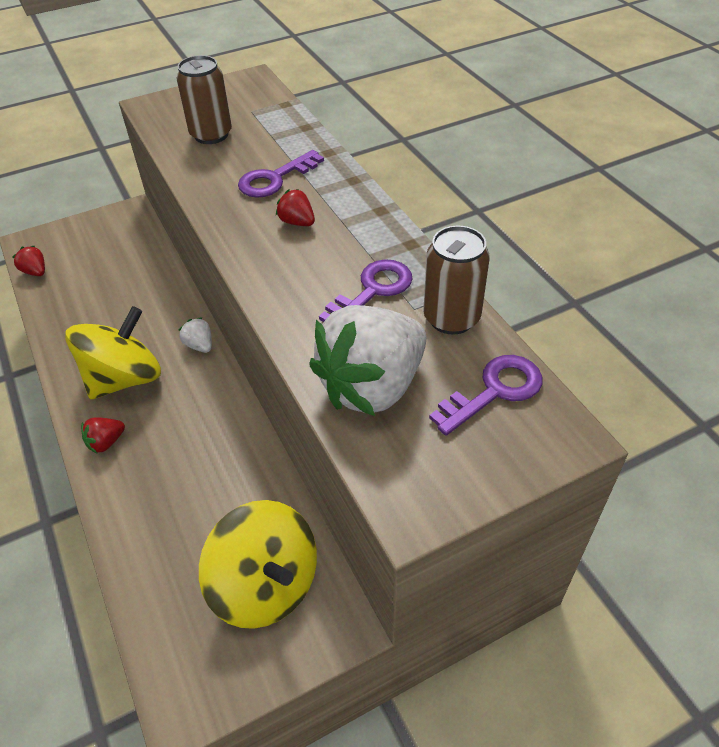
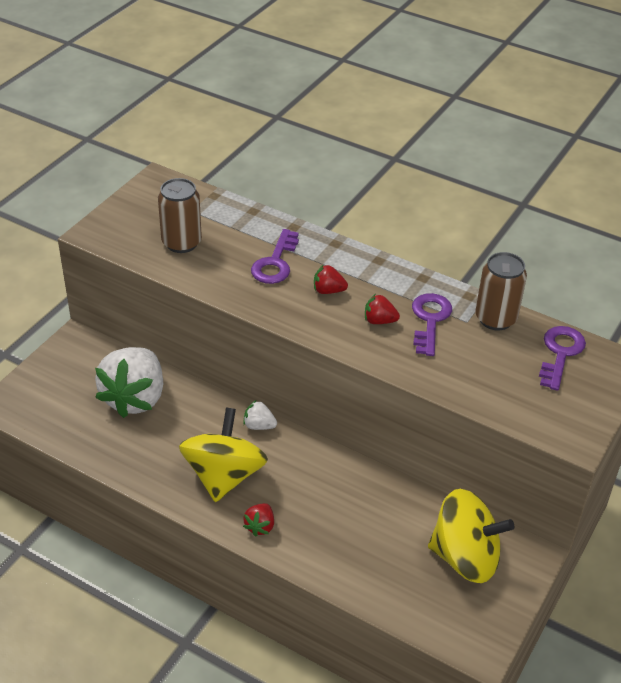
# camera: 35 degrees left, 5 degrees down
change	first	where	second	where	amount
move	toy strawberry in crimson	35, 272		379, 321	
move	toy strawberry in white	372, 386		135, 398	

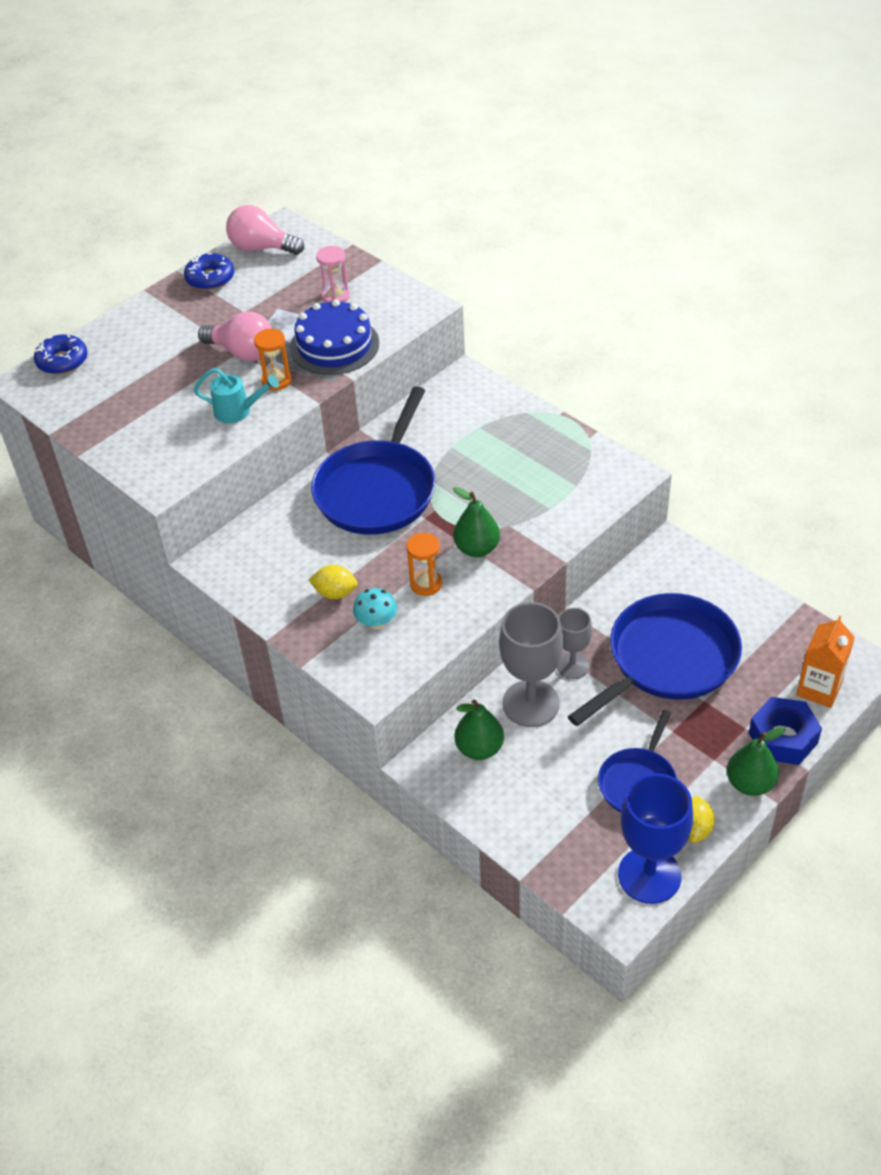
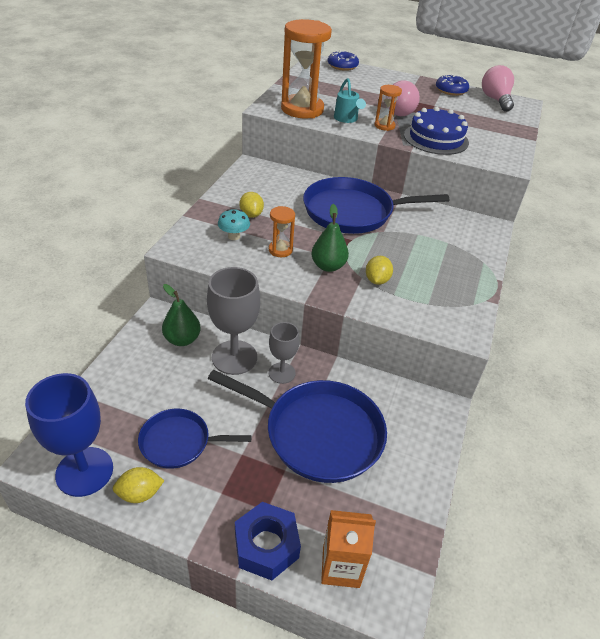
# camera: 60 degrees right, 5 degrees down
change	first	where	second	where	amount
delete	sandglass in rosy	335, 296			
delete	toy pear in leaf-green	750, 783			
insert			sandglass in orange	302, 109	
insert			toy lemon in yellow	377, 280	

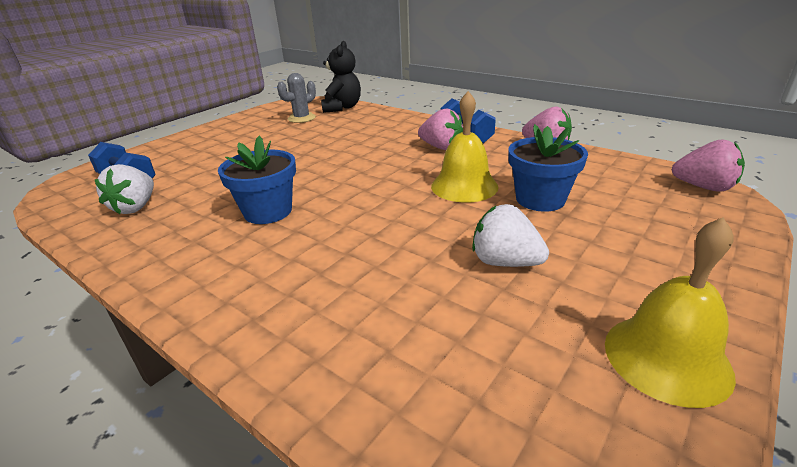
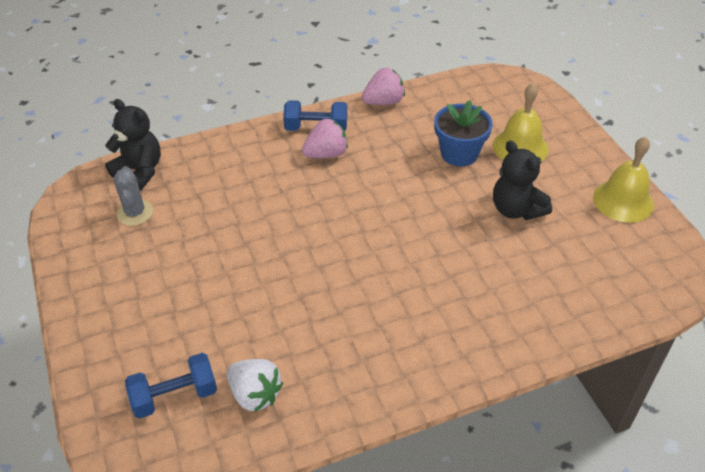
# camera: 60 degrees left, 15 degrees up
change	first	where	second	where	amount
move	school bell in yellow	464, 186		520, 147	
delete	plant pot in royal blue	268, 211			
delete	toy strawberry in rosy	703, 187			
replace	toy strawberry in white	505, 262	teddy in jet-black	516, 209	

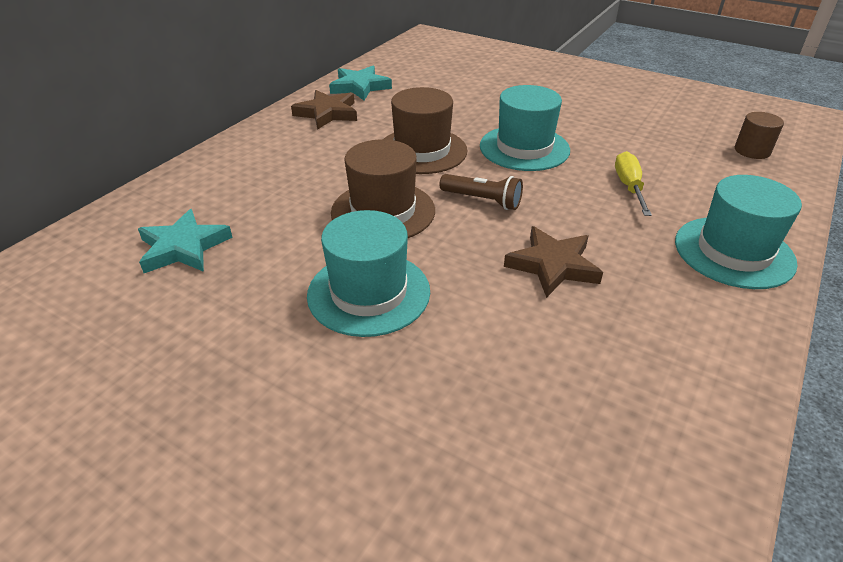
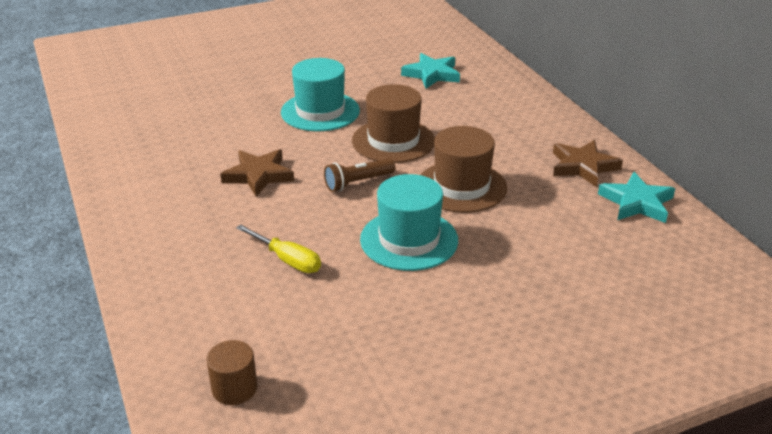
# camera: 125 degrees right, 5 degrees down
change	first	where	second	where	amount
delete	hat in aqua	733, 252			

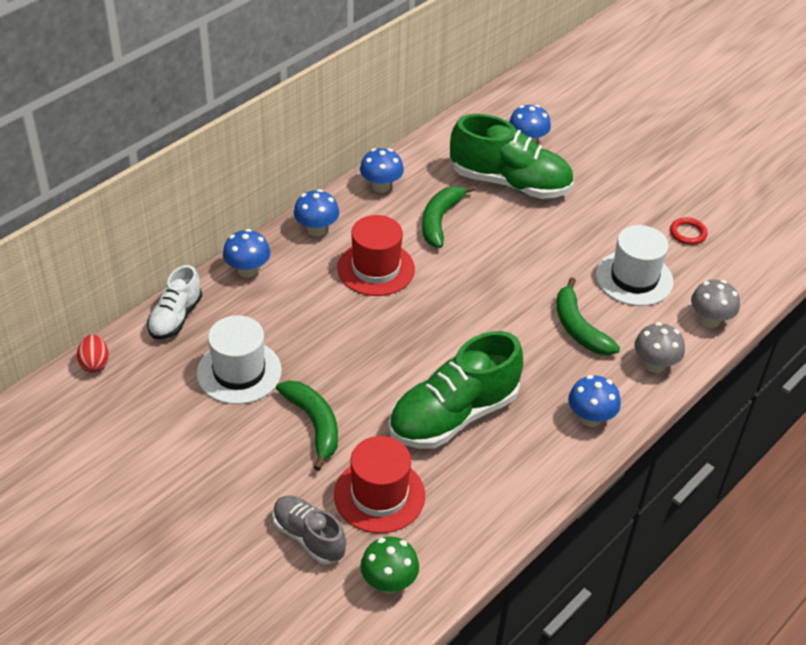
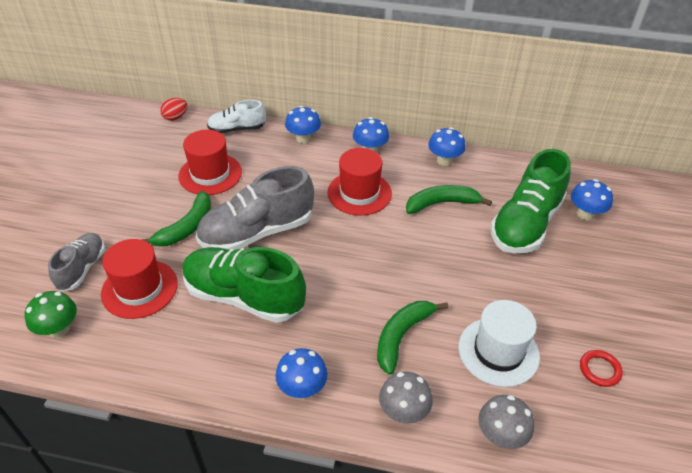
# camera: 60 degrees right, 0 degrees up
change	first	where	second	where	amount
rotate	shoe in leaf-green	510, 183		525, 224	45 degrees clockwise
recolor	hat in white	239, 372	hat in crimson	210, 174	
insert			shoe in ash-grey	257, 232	

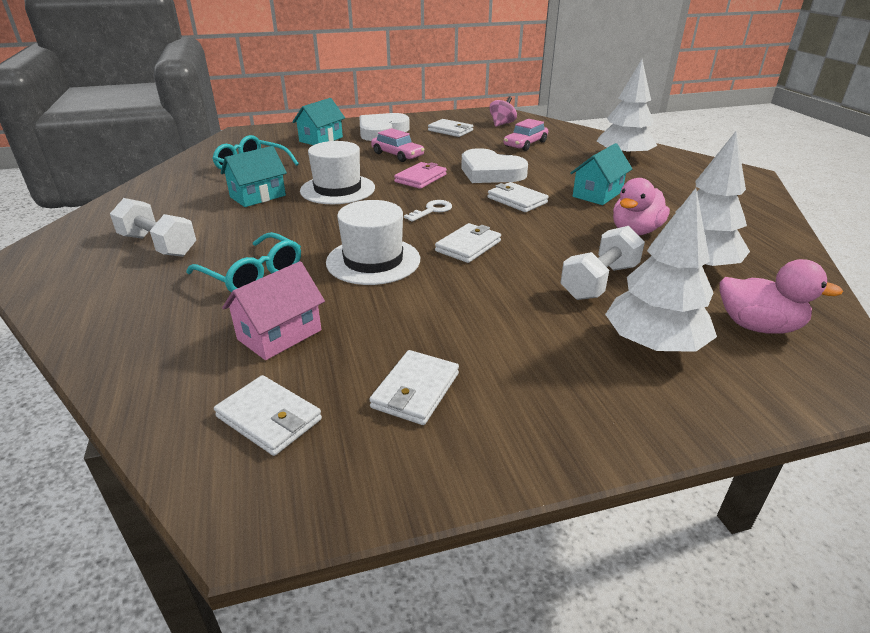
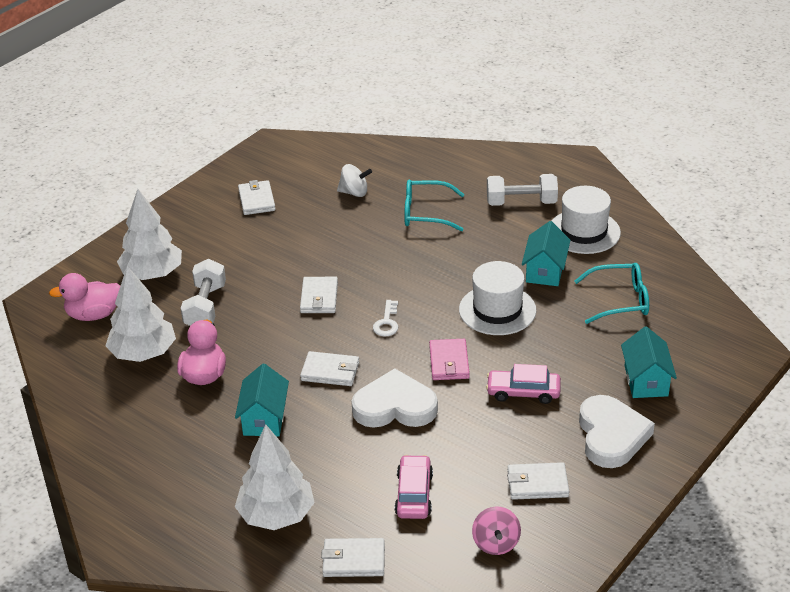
# camera: 145 degrees right, 5 degrees up
change	first	where	second	where	amount
move	hat in white	373, 261		584, 232	
replace	toy house in rosy	279, 335	toy top in white	354, 193	
move	card wallet in white	269, 418		353, 560	

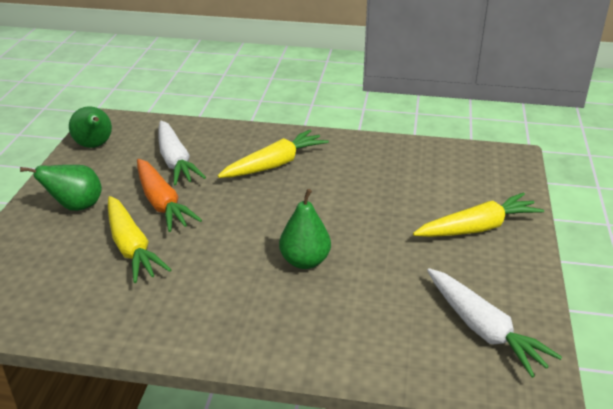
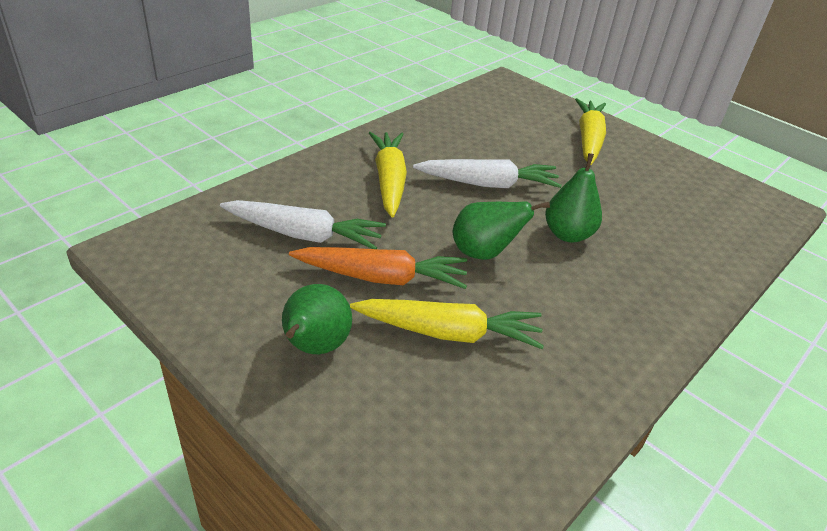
# camera: 60 degrees left, 5 degrees up
change	first	where	second	where	amount
move	toy pear in leaf-green	94, 146		483, 253	
move	root vegetable in white	483, 329		488, 184	

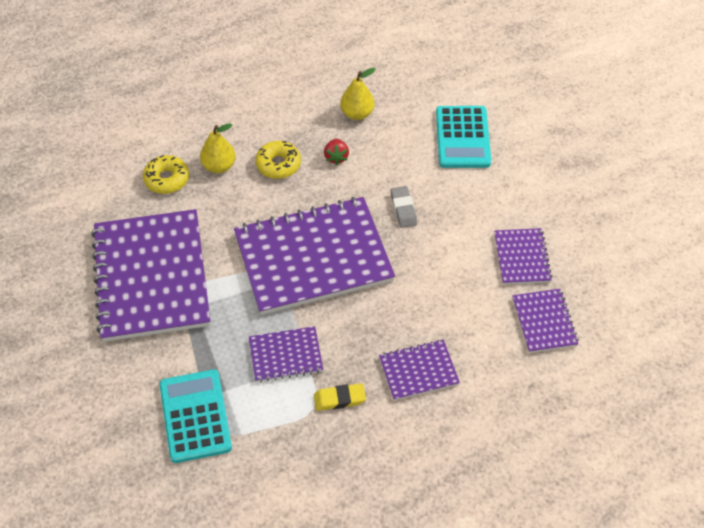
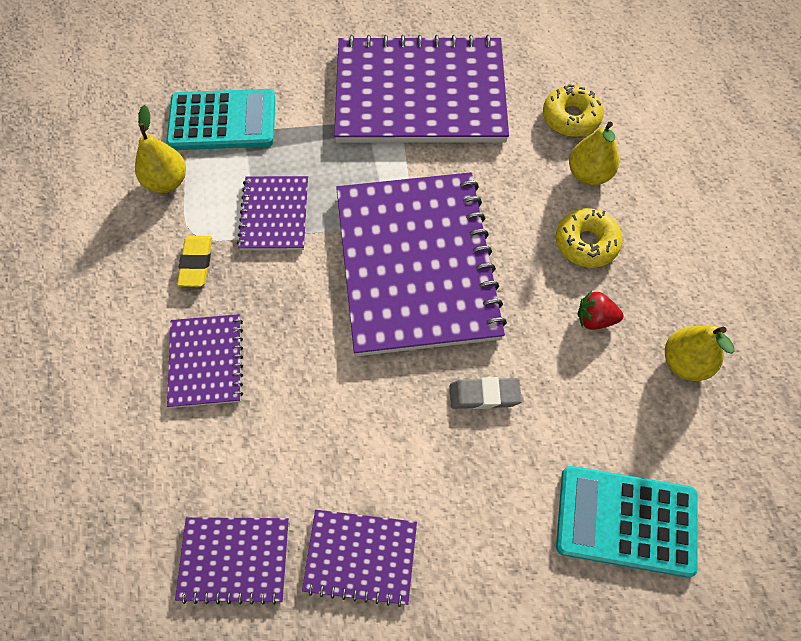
# camera: 100 degrees right, 10 degrees up
change	first	where	second	where	amount
insert			toy pear in yellow	166, 182	

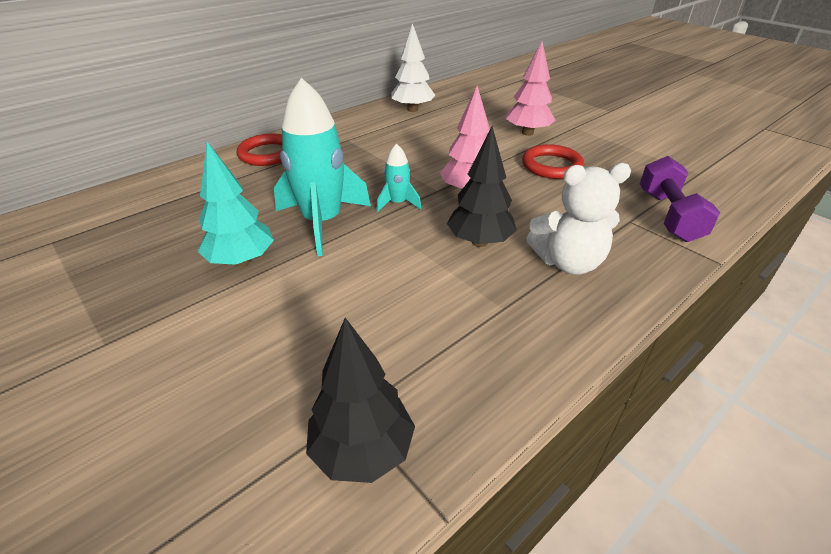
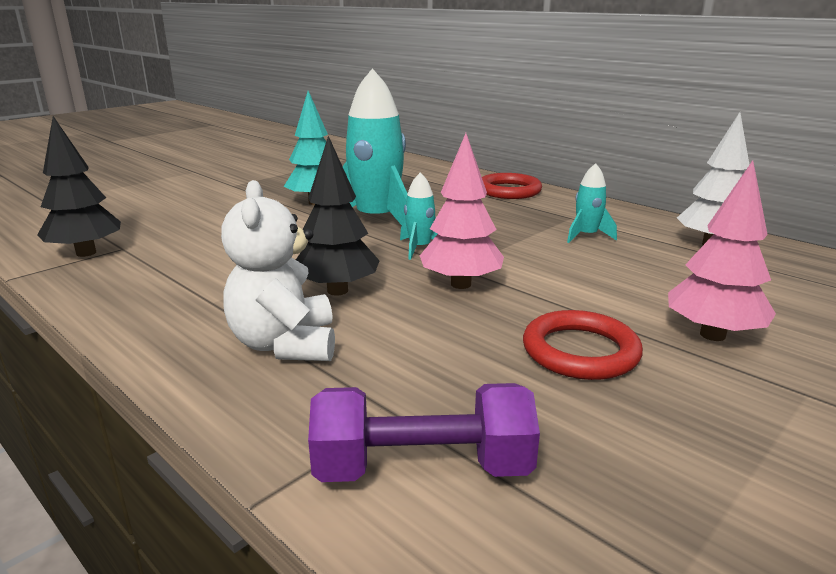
# camera: 85 degrees right, 15 degrees down
change	first	where	second	where	amount
insert			toy rocket in aqua	586, 236	

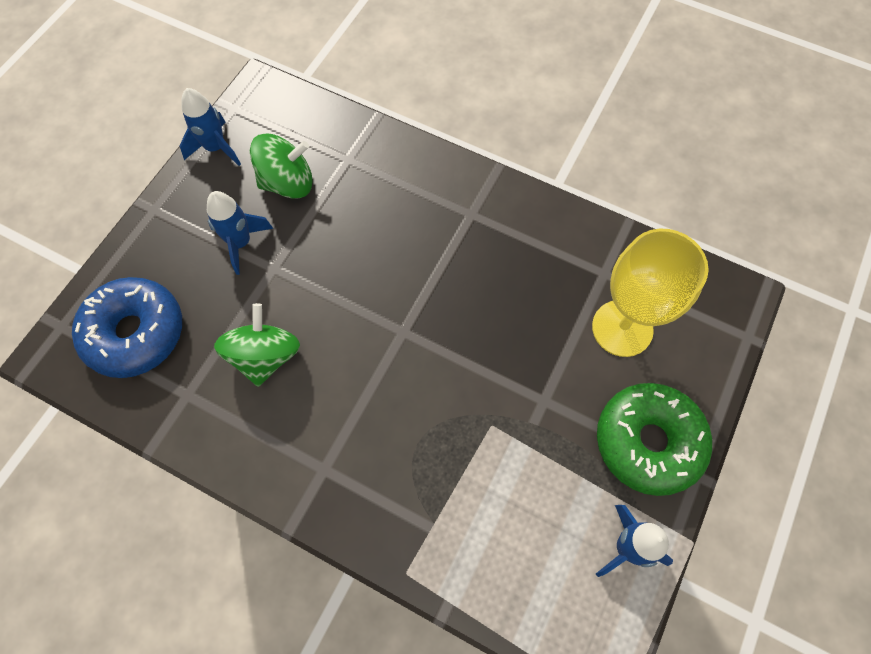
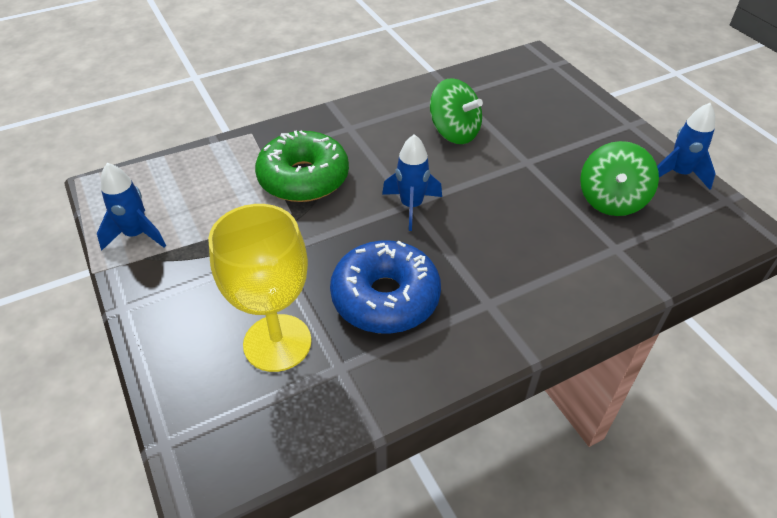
# camera: 125 degrees right, 20 degrees down
change	first	where	second	where	amount
move	toy rocket in royal blue	241, 243		411, 206	
move	glazed donut in royal blue	135, 333		385, 297	
move	glazed donut in leaf-green	648, 442		303, 178	

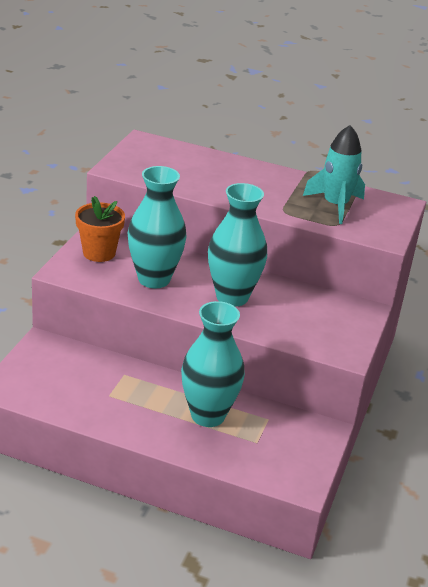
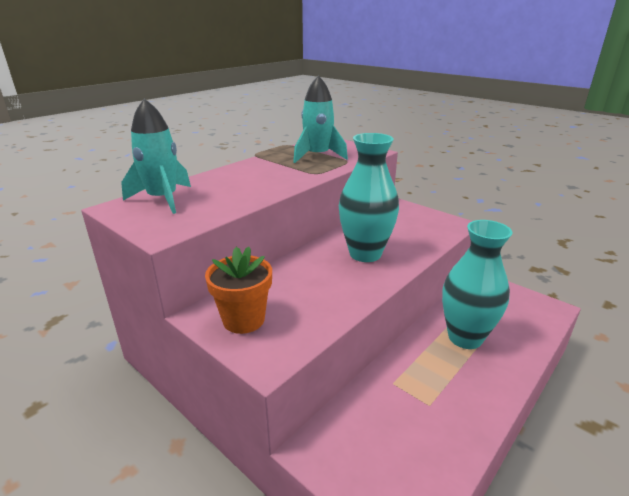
# camera: 65 degrees left, 5 degrees down
change	first	where	second	where	amount
delete	tall vase in aqua	154, 279			
insert			toy rocket in aqua	162, 199	

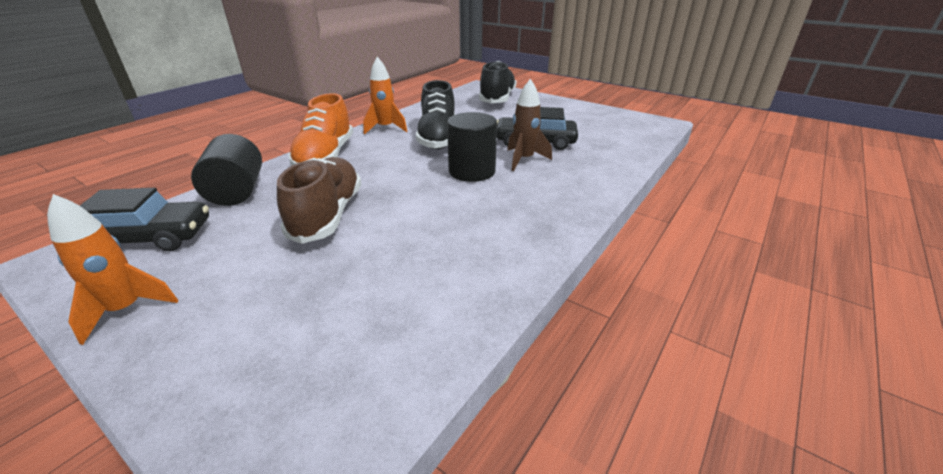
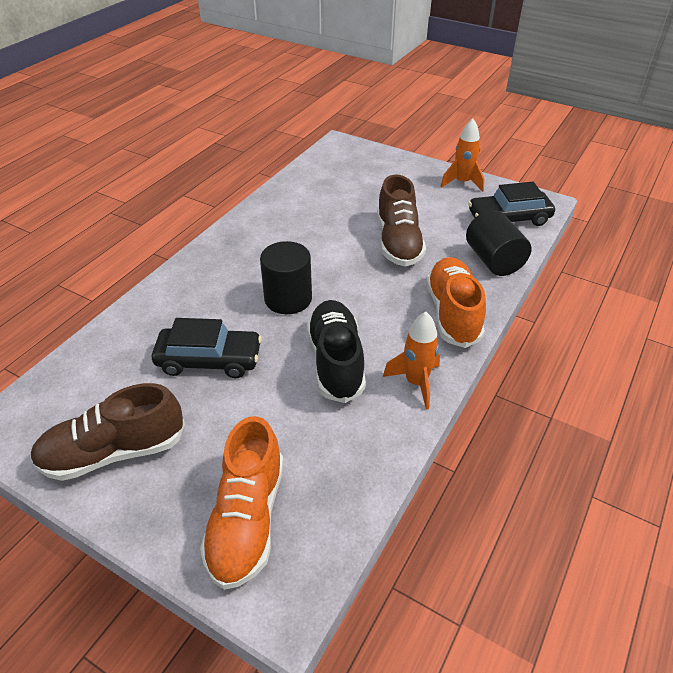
# camera: 175 degrees right, 10 degrees up
change	first	where	second	where	amount
recolor	shoe in jet-black	497, 99	shoe in orange	247, 519	
delete	toy rocket in dark brown	524, 160			
insert			shoe in dark brown	113, 452	

